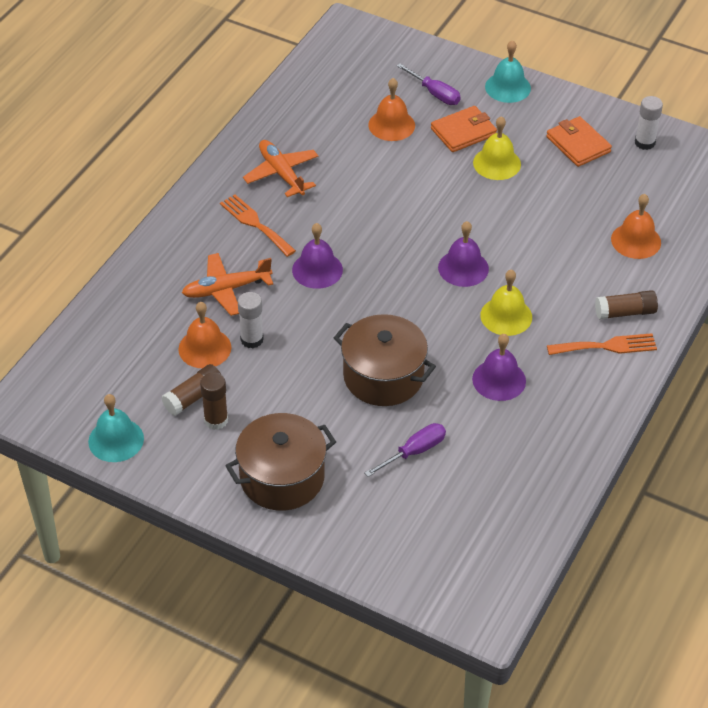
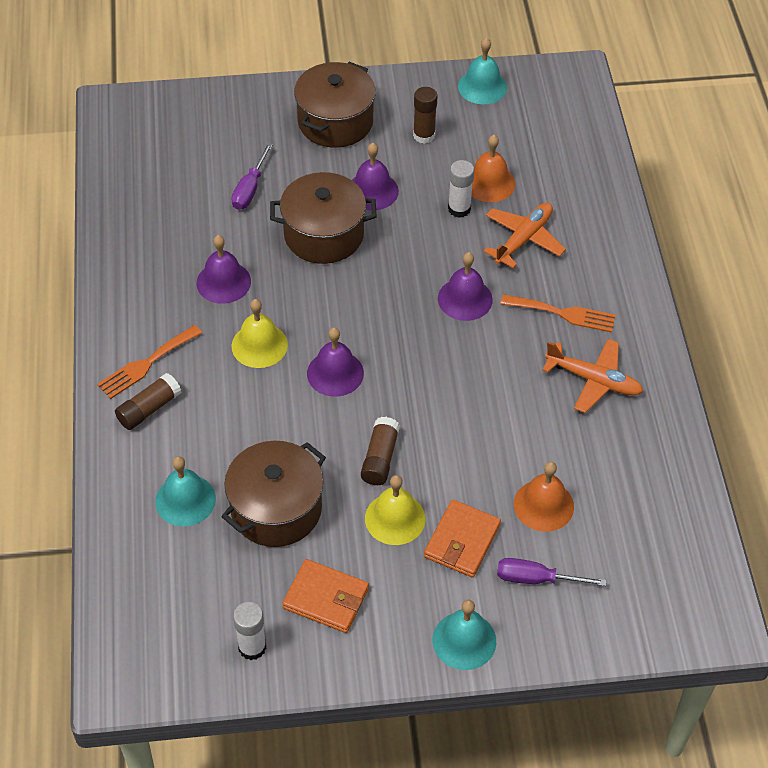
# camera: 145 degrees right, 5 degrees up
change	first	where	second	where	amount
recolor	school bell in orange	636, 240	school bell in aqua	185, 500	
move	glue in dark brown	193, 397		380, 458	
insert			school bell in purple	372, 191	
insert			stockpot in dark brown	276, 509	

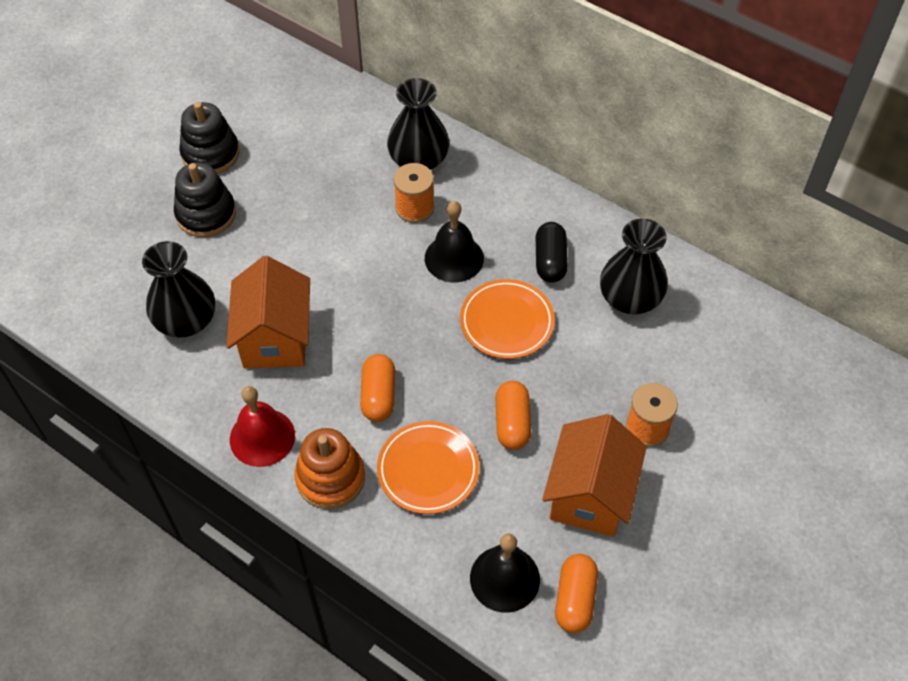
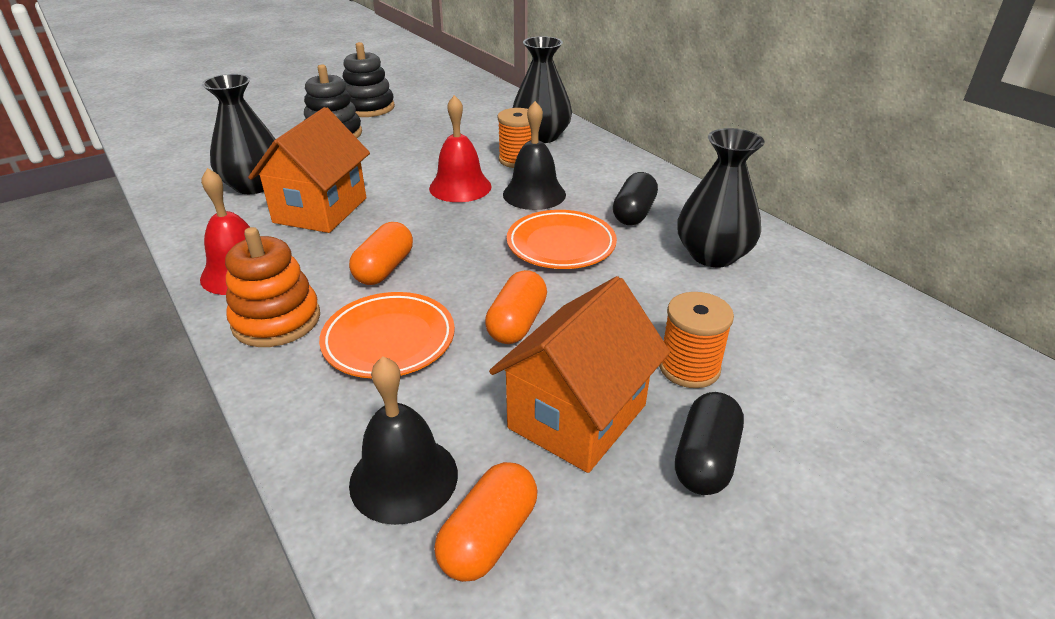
# camera: 20 degrees right, 20 degrees down
change	first	where	second	where	amount
insert			school bell in crimson	460, 187	
insert			pill in jet-black	705, 459	

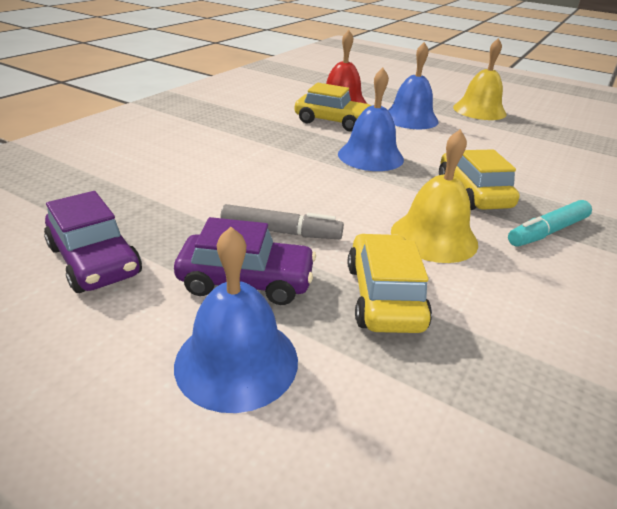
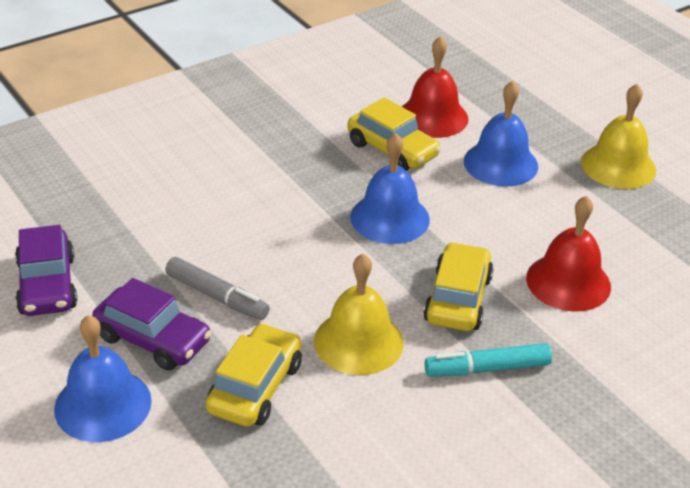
# camera: 25 degrees right, 5 degrees up
change	first	where	second	where	amount
insert			school bell in crimson	568, 282	

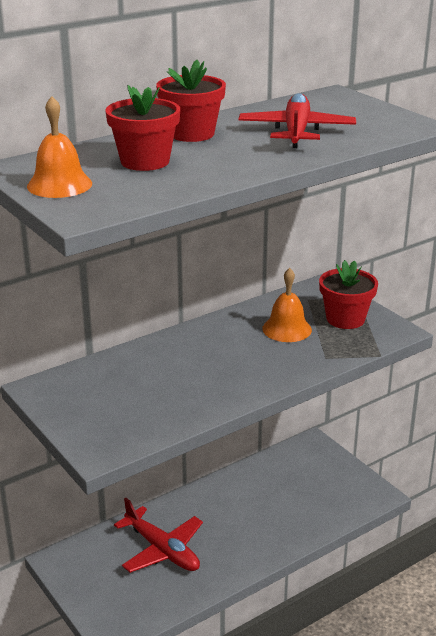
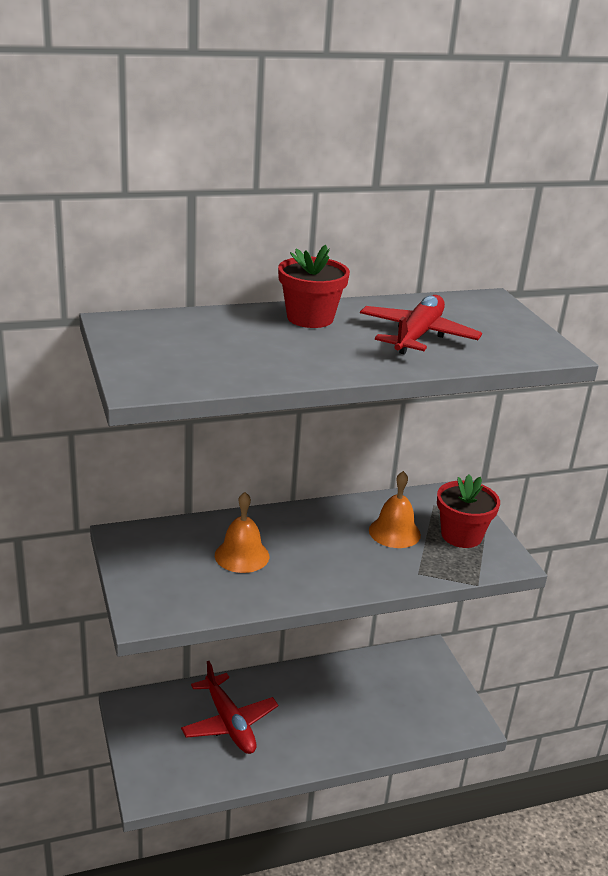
# camera: 15 degrees right, 0 degrees up
change	first	where	second	where	amount
delete	plant pot in crimson	145, 161			
move	school bell in orange	59, 185		242, 555	

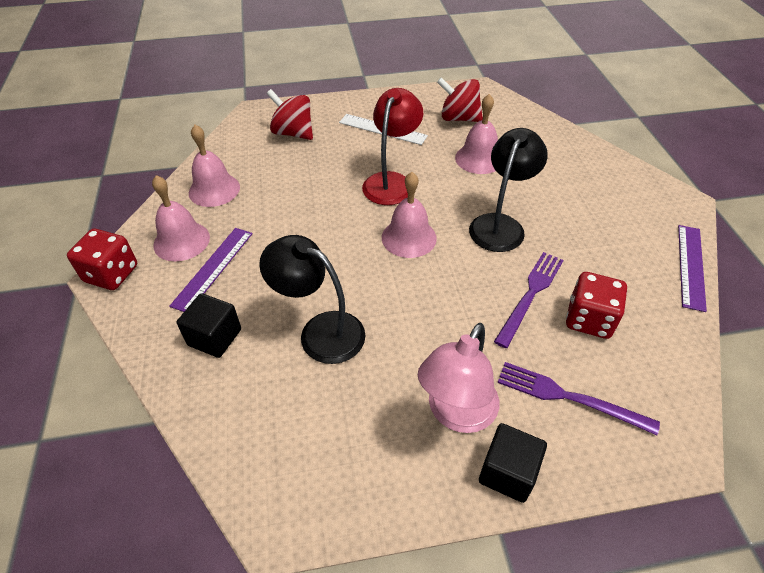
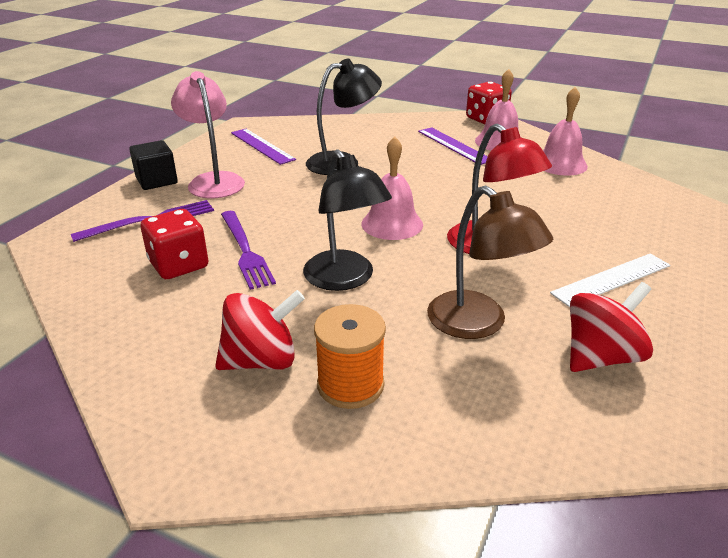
# camera: 125 degrees right, 15 degrees down
change	first	where	second	where	amount
move	toy top in crimson	293, 133		261, 360	
replace	school bell in rosy	479, 159	lamp in dark brown	478, 324	
move	measuring stick in purple	690, 266		262, 146	
delete	solid cube in jet-black	214, 337			
insert			bobbin in orange	350, 385	

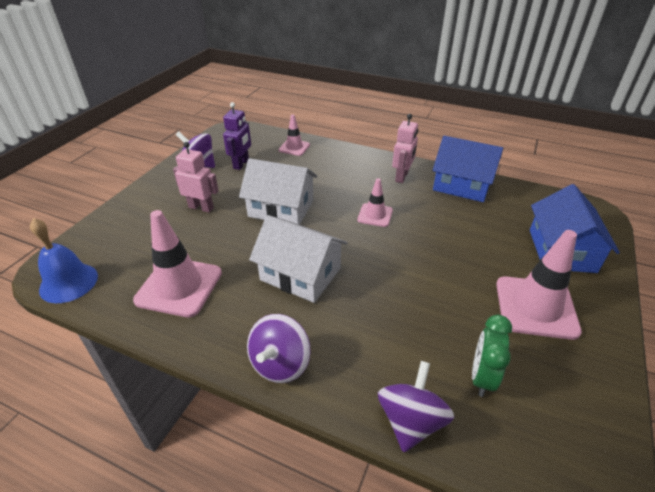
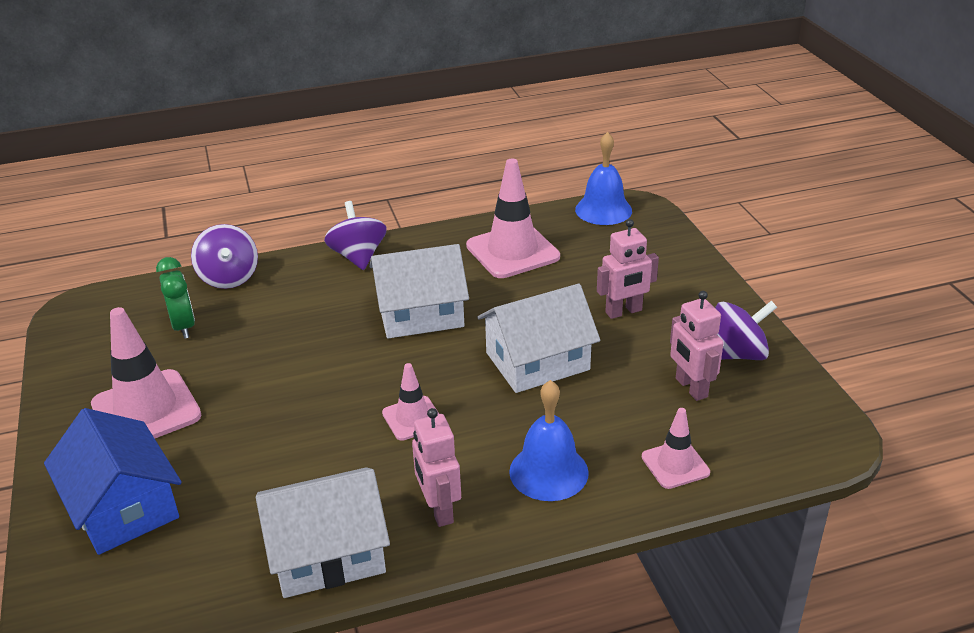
# camera: 140 degrees right, 5 degrees down
change	first	where	second	where	amount
recolor	toy robot in purple	241, 164	toy robot in rosy	691, 388	
recolor	toy house in royal blue	462, 185	toy house in white	327, 552	
insert			school bell in royal blue	548, 472	

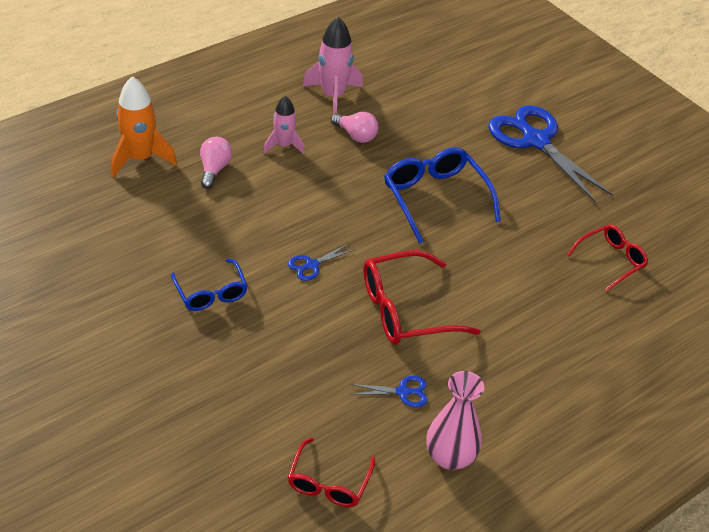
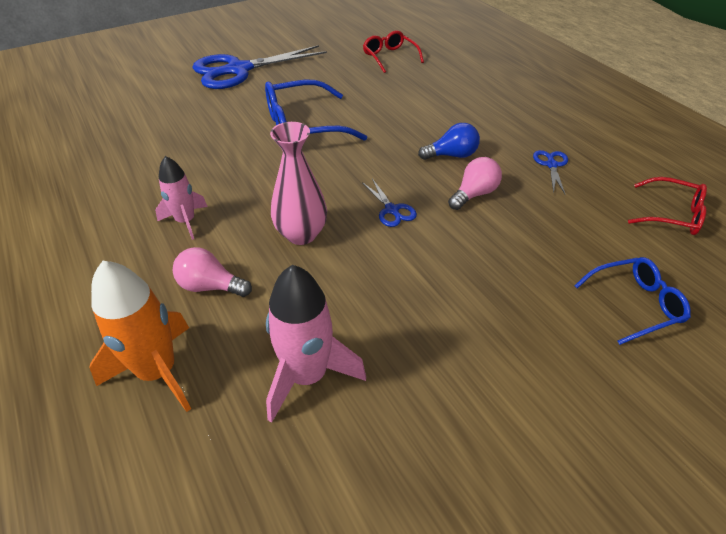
# camera: 80 degrees left, 0 degrees up
change	first	where	second	where	amount
move	toy rocket in rosy	333, 96		307, 376	
move	bulb in rosy	356, 135		474, 194	
replace	spectacles in crimson	405, 310	bulb in royal blue	452, 155	
move	spectacles in royal blue	211, 293		635, 304	
move	tall vase in rosy	450, 457		301, 234	

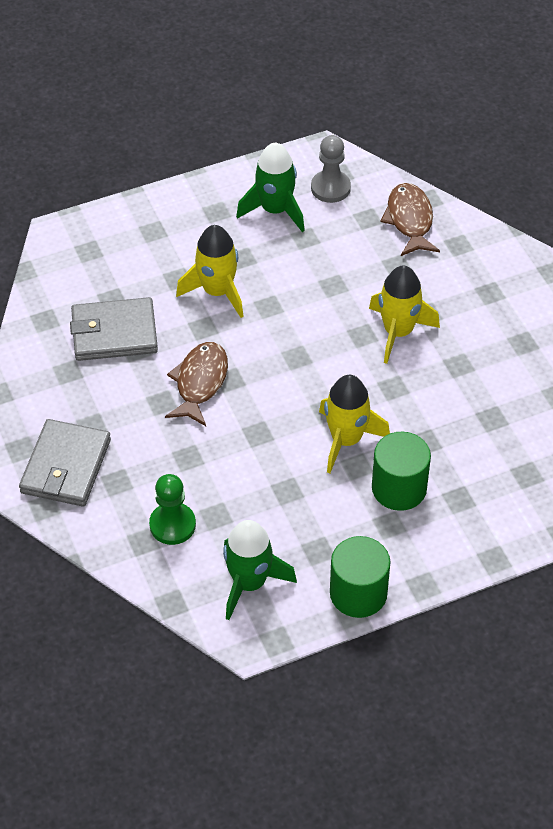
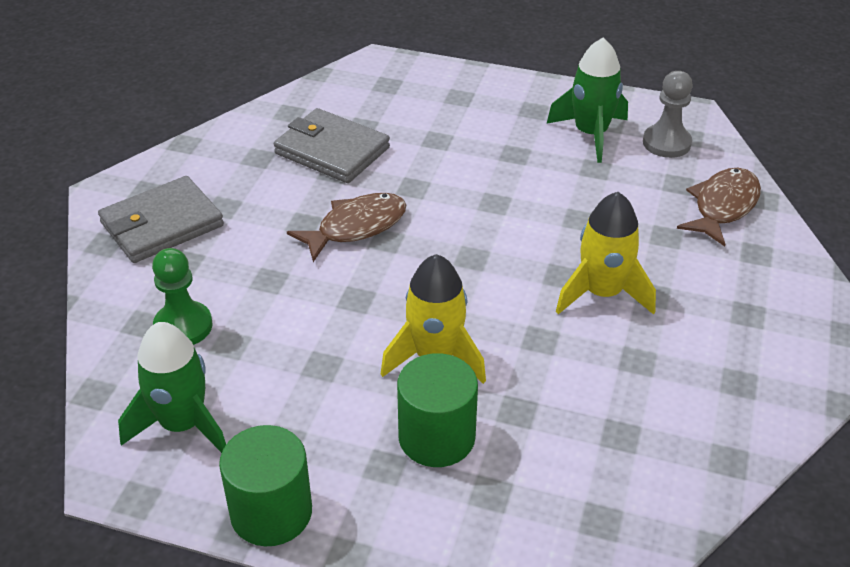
# camera: 40 degrees right, 10 degrees down
change	first	where	second	where	amount
delete	toy rocket in yellow	217, 291			

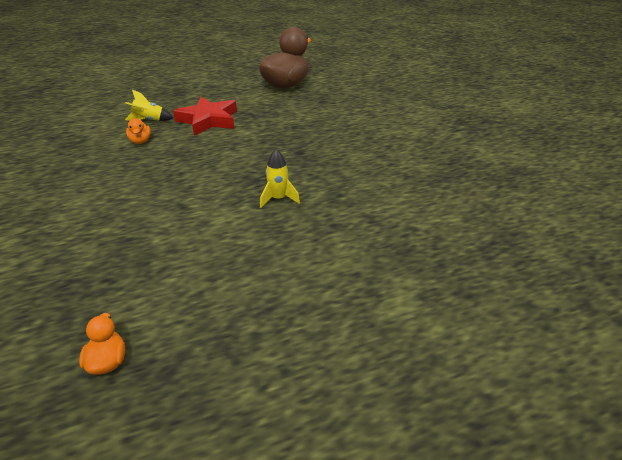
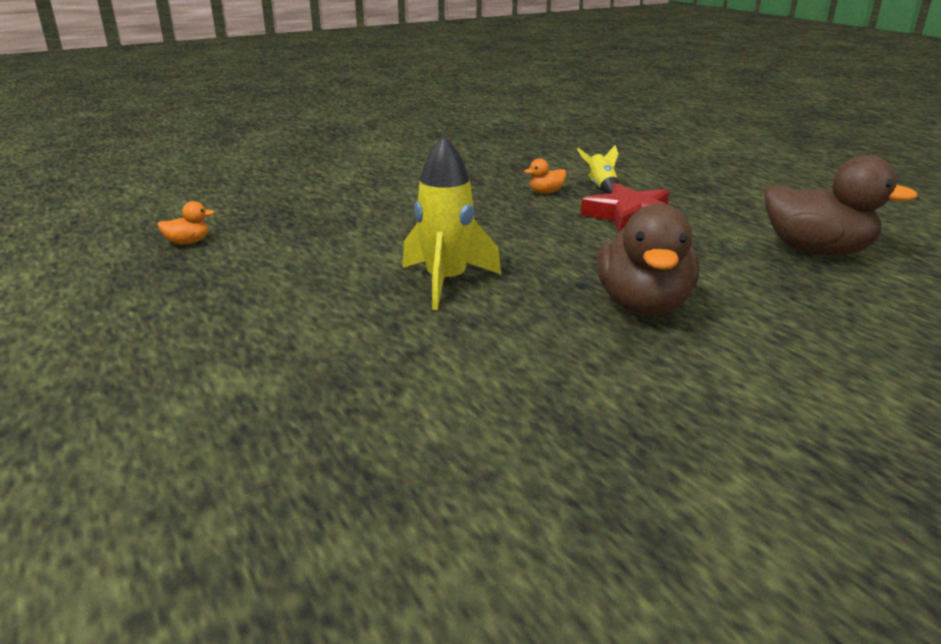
# camera: 80 degrees right, 10 degrees down
change	first	where	second	where	amount
resize	toy rocket in yellow	278, 199		446, 282	x1.85
insert			toy duck in dark brown	643, 305	

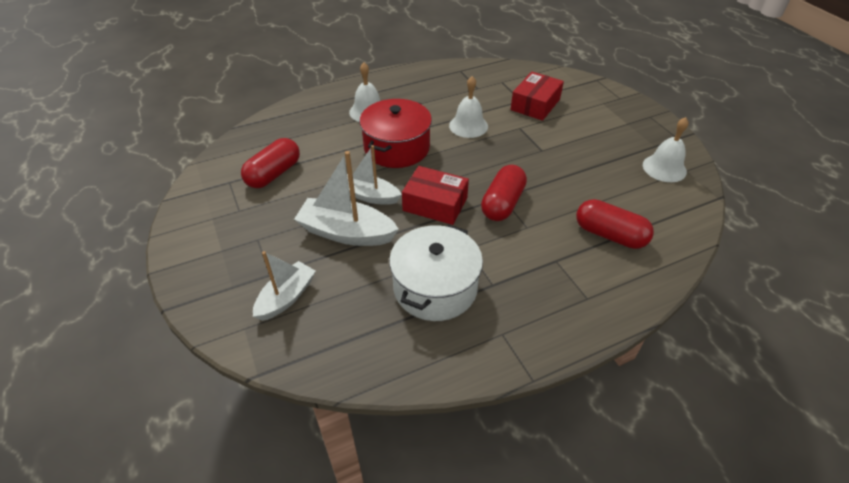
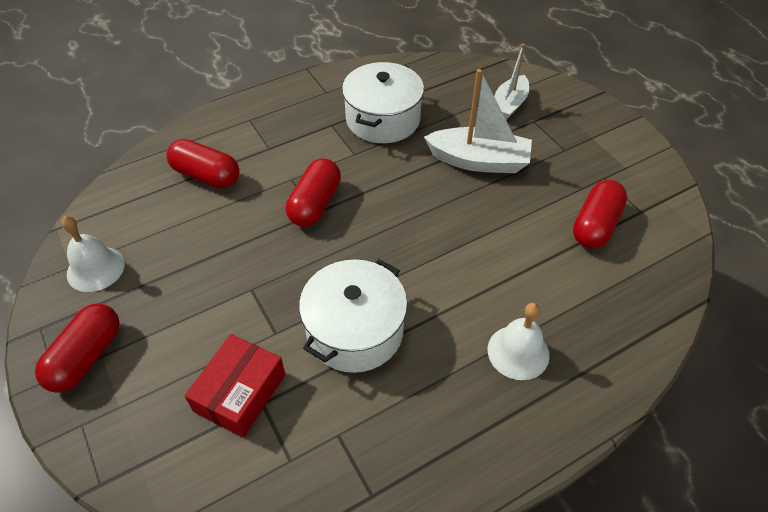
# camera: 175 degrees right, 5 degrees up
change	first	where	second	where	amount
replace	school bell in white	468, 126	stockpot in white	355, 330	
delete	stockpot in crimson	397, 148			
delete	boat in white	370, 196			
delete	parcel in crimson	435, 204			
insert			pill in crimson	86, 357	

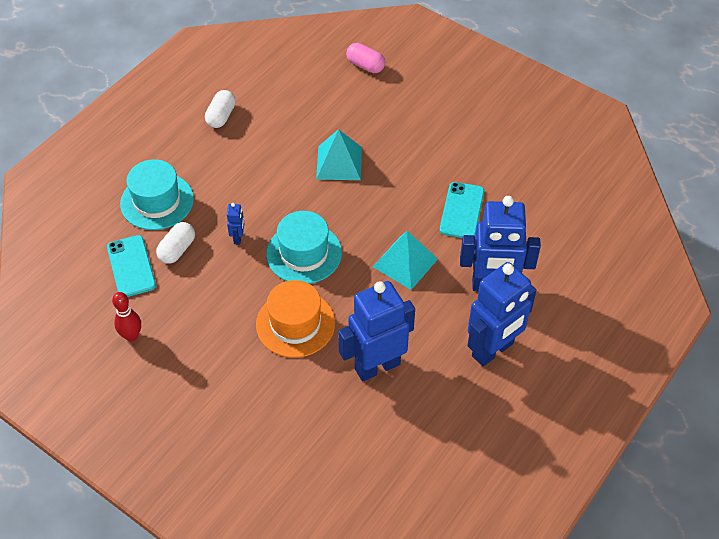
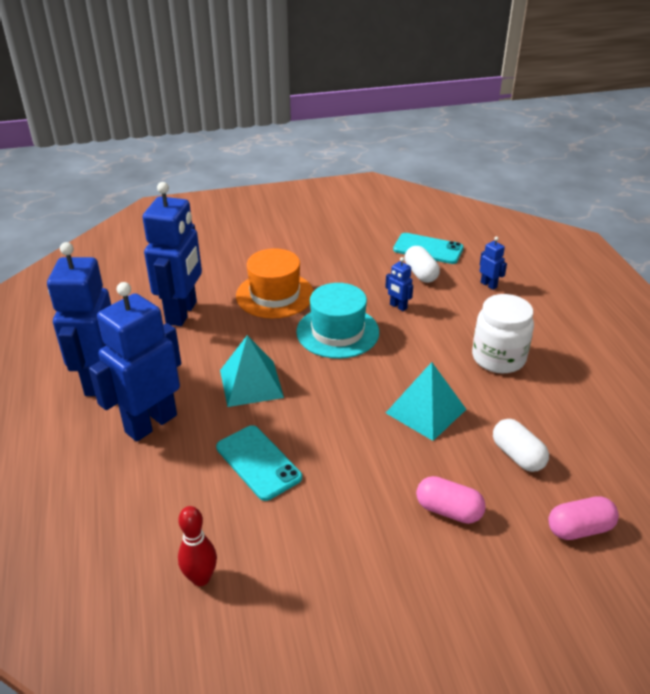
# camera: 130 degrees right, 15 degrees down
change	first	where	second	where	amount
move	pill in white	221, 116		517, 455	
replace	hat in aqua	157, 201	toy robot in royal blue	488, 285	
move	skittle in crimson	132, 336		201, 578	
insert			jar in white	498, 358	
insert			pill in rosy	448, 510	

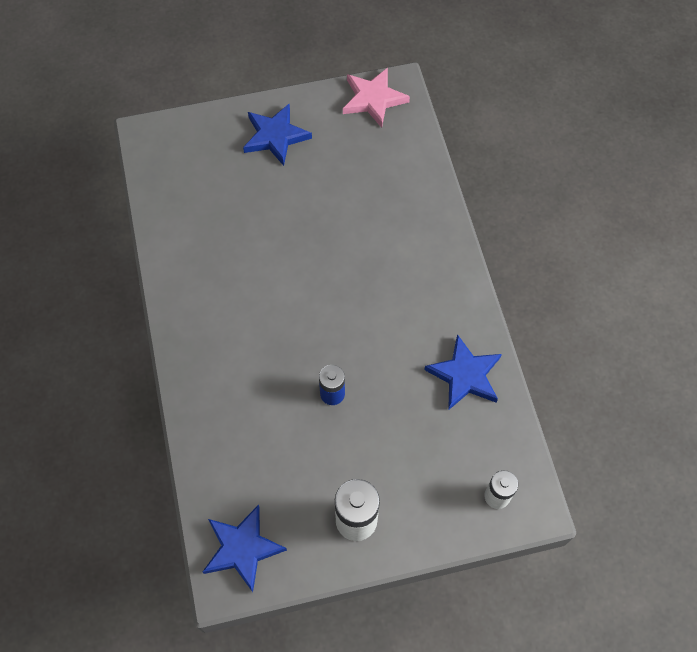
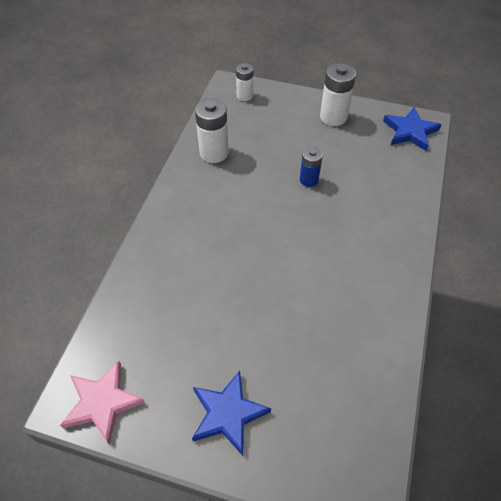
# camera: 150 degrees left, 10 degrees down
change	first	where	second	where	amount
replace	five-pointed star in royal blue	465, 375	battery in white	214, 153	

